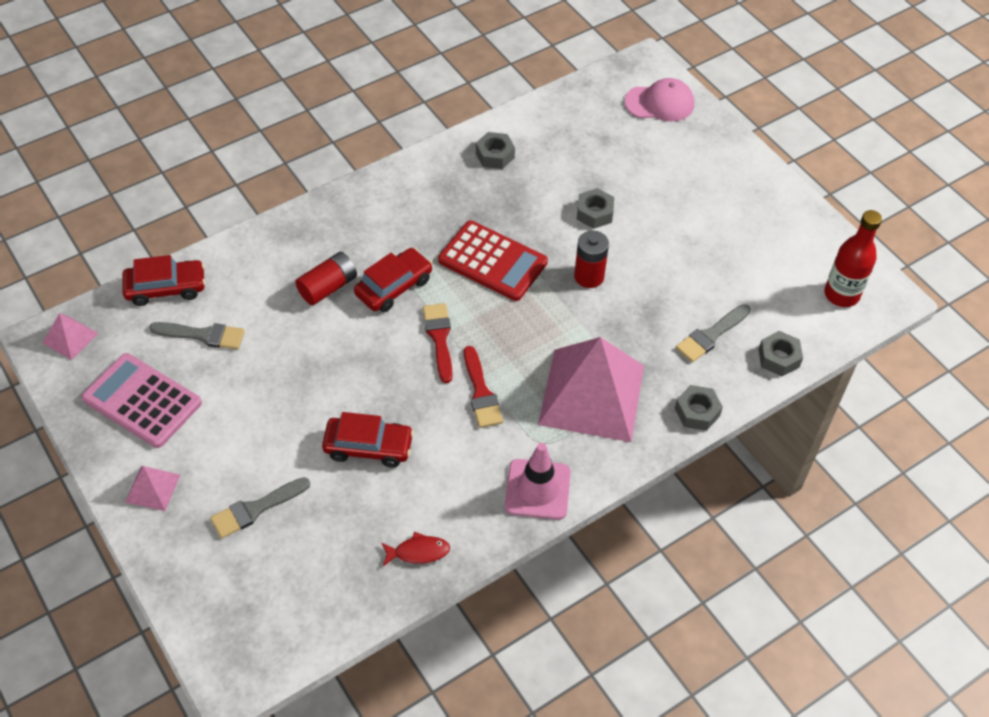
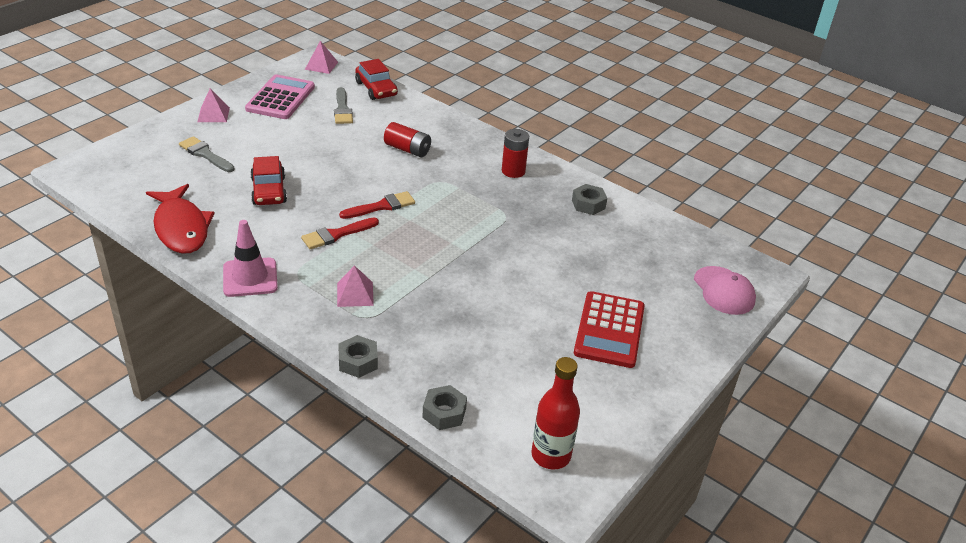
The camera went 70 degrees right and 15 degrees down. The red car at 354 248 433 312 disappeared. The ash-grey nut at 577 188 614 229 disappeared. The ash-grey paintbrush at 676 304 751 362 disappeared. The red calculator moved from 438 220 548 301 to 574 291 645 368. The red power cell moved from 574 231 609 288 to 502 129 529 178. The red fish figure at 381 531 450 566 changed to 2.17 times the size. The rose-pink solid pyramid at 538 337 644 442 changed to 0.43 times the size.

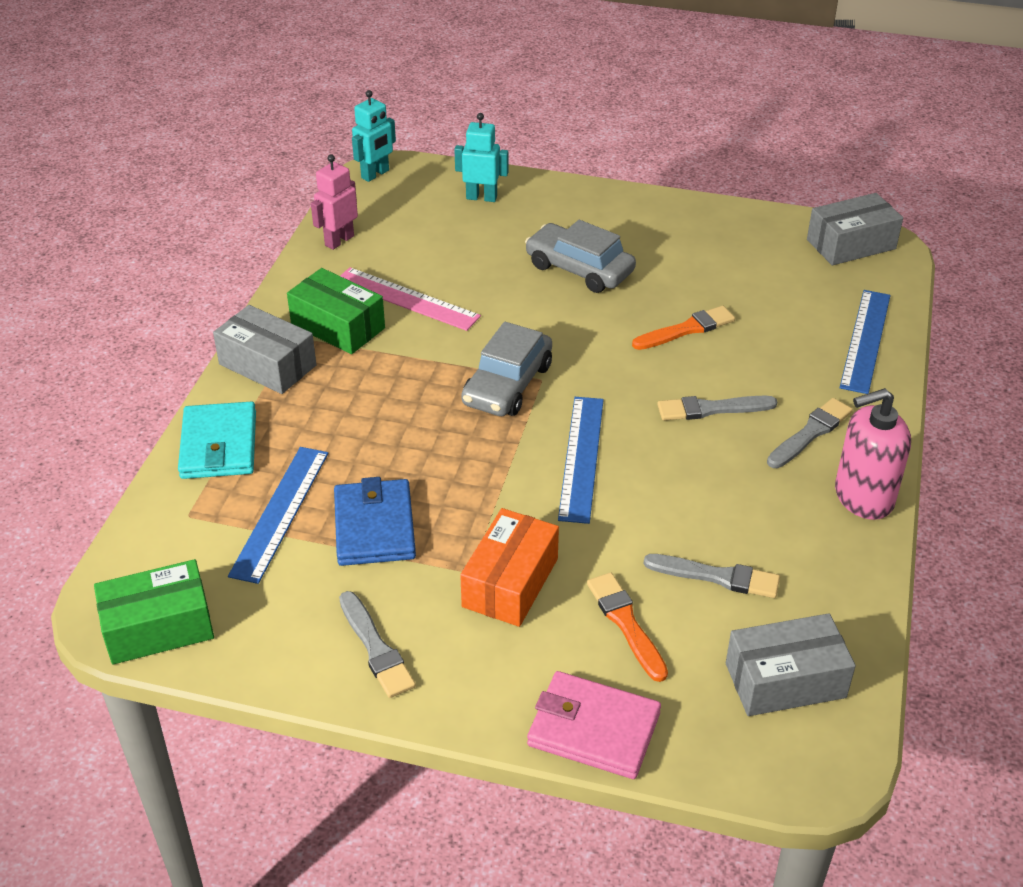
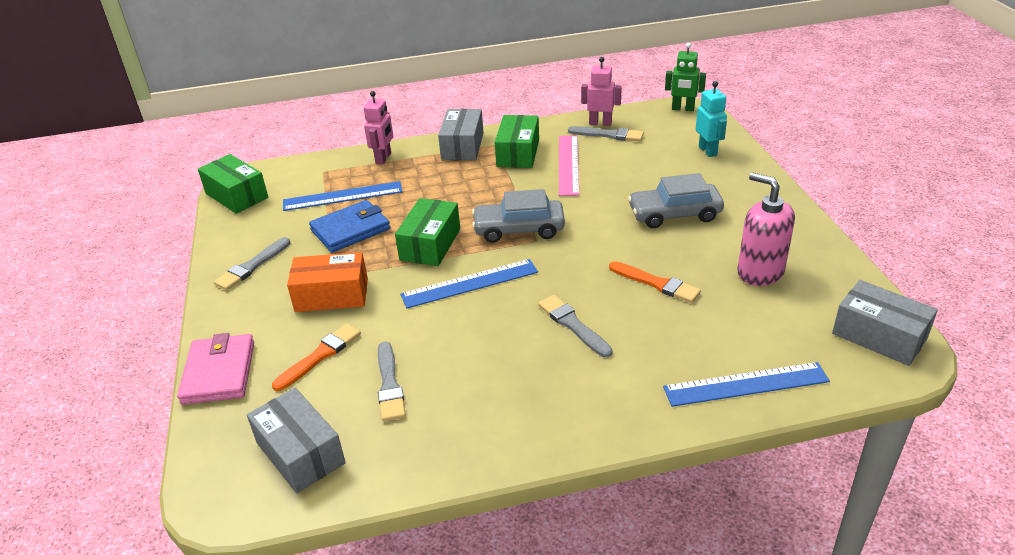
The camera went 65 degrees right and 5 degrees down. The leaf-green package at 395 198 460 266 appeared. The ash-grey paintbrush moved from 767 398 853 468 to 568 126 644 141. The rose-pink pump bottle moved from 835 388 911 520 to 737 172 795 286. The turquoise card wallet at 178 402 256 479 was replaced by the rose-pink toy robot at 363 91 393 164. The turquoise toy robot at 352 90 396 182 became the leaf-green toy robot at 665 43 706 111. The ash-grey car at 525 220 636 293 turned 105 degrees counterclockwise.

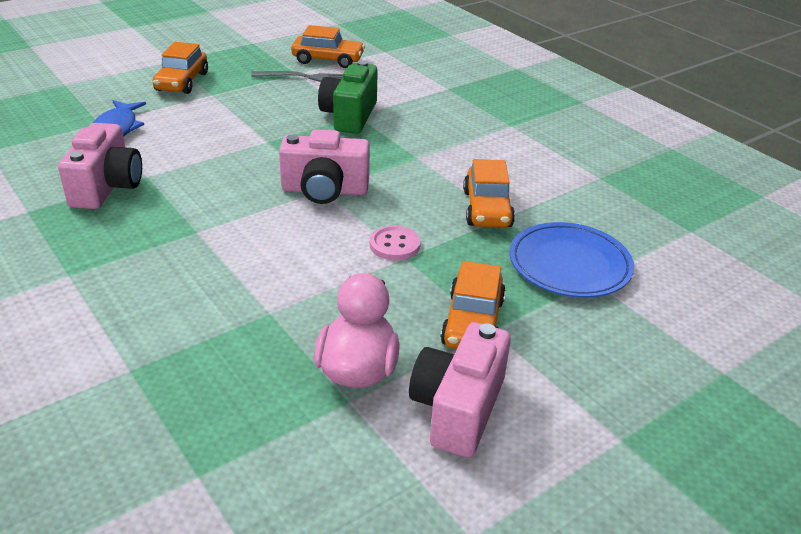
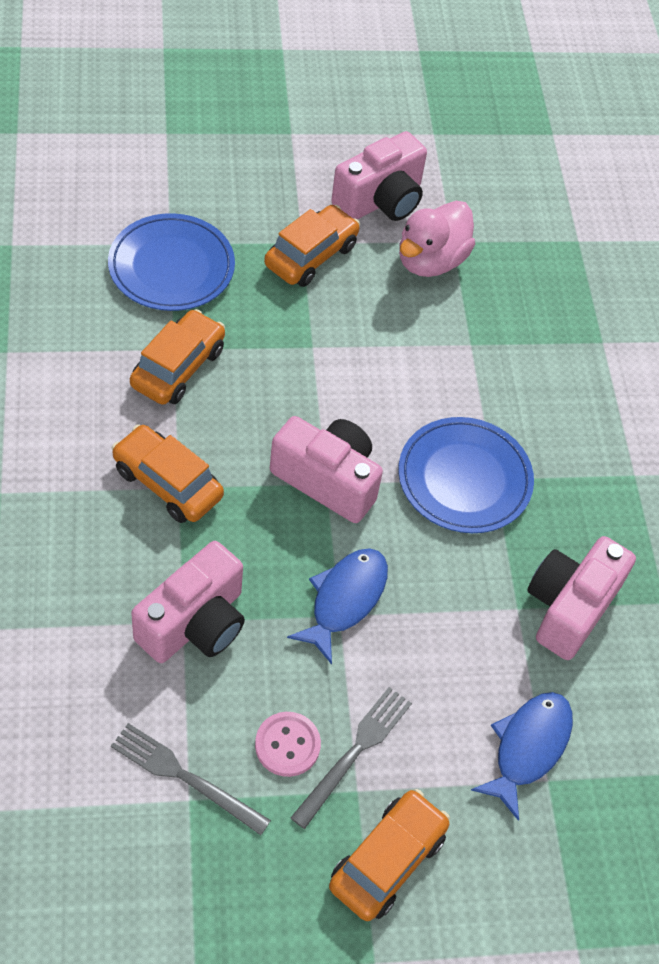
The camera went 155 degrees left and 20 degrees up. The blue fish figure at 287 548 388 665 appeared. The ash-grey fork at 290 687 412 829 appeared. The blue dinner plate at 398 417 534 533 appeared. The bright orange car moved from 291 25 365 68 to 111 424 224 523. The rose-pink shirt button moved from 370 225 421 260 to 255 712 321 777. The leaf-green camera at 318 60 378 134 became the rose-pink camera at 131 541 245 663.

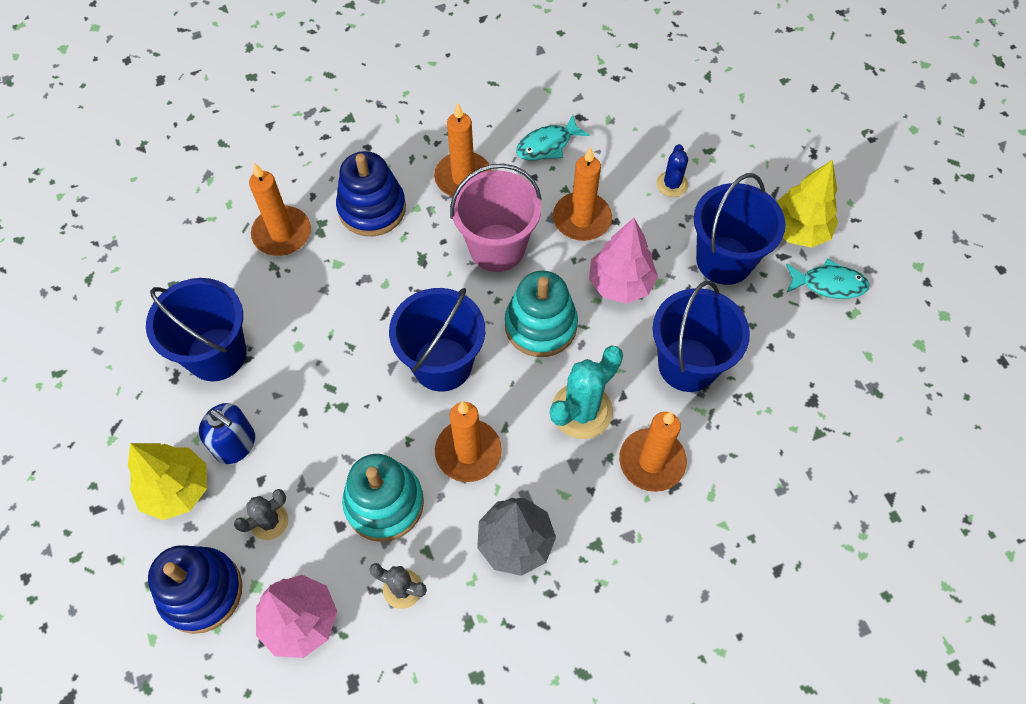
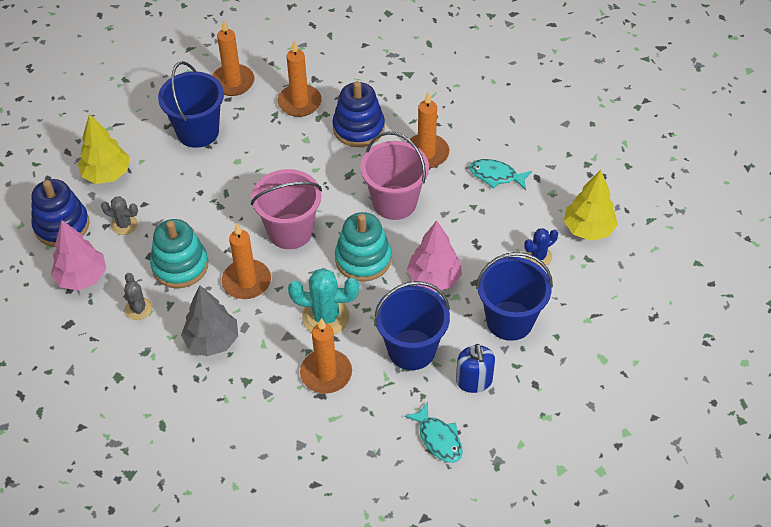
The camera went 50 degrees right and 10 degrees down. The blue pump bottle moved from 199 403 255 464 to 456 344 495 393. The bright orange candle moved from 553 147 612 241 to 212 20 255 96. The yellow toy tree moved from 777 160 838 248 to 564 170 618 241. The turquoise fish figure moved from 786 258 870 299 to 404 402 463 463. The blue bucket at 389 288 485 392 became the rose-pink bucket at 251 169 322 249.

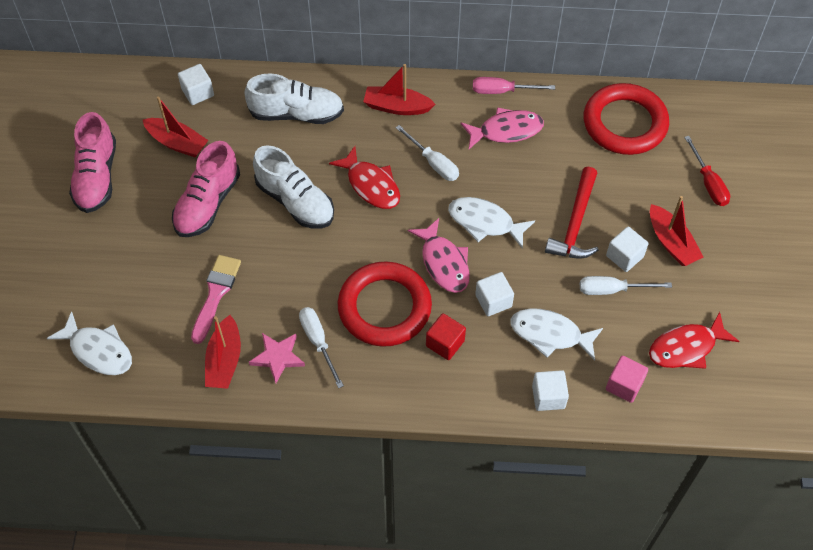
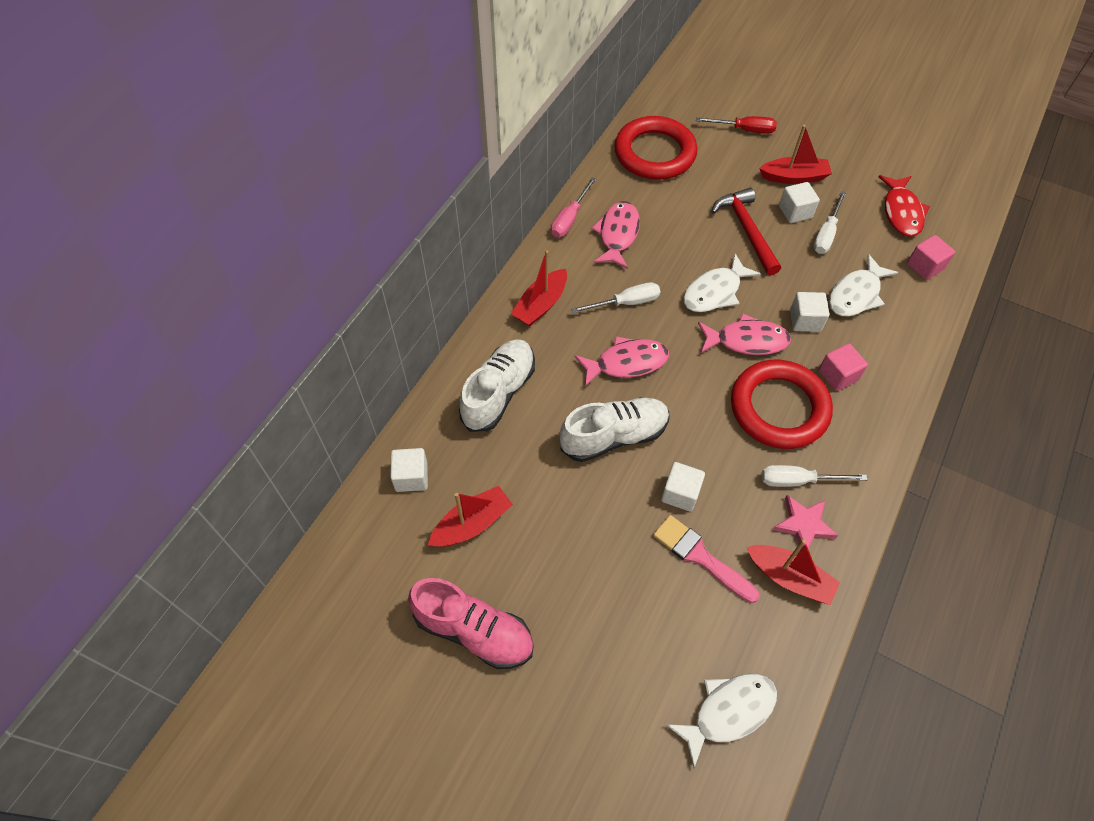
The camera went 65 degrees left and 0 degrees up. The rose-pink sneaker at 172 141 240 237 disappeared. The white solid cube moved from 532 370 569 411 to 661 462 705 512. The red fish figure at 329 146 400 209 became the rose-pink fish figure at 574 336 669 387. The red solid cube at 426 313 466 360 became the rose-pink solid cube at 819 343 868 391. The red hammer at 545 167 599 259 turned 150 degrees counterclockwise.

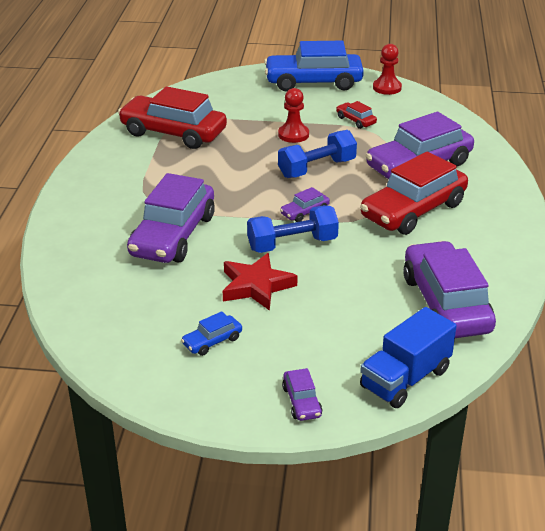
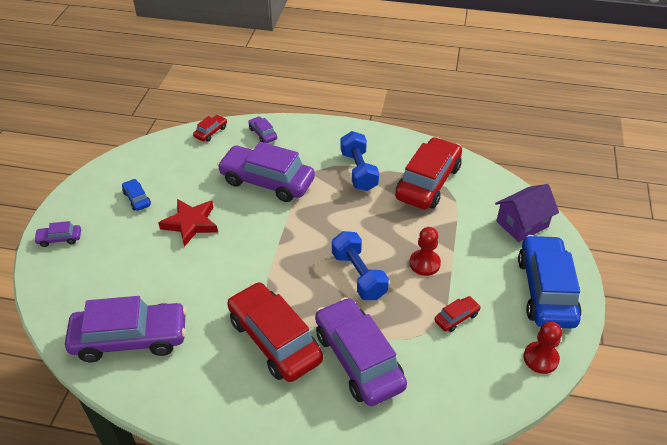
The camera went 95 degrees right and 10 degrees up. The blue lorry at 360 307 457 408 disappeared. The red car at 193 115 227 142 appeared. The royal purple toy house at 495 184 559 242 appeared. The blue dumbbell moved from 247 205 339 253 to 340 131 379 191. The royal purple car moved from 280 187 330 222 to 248 116 277 143.

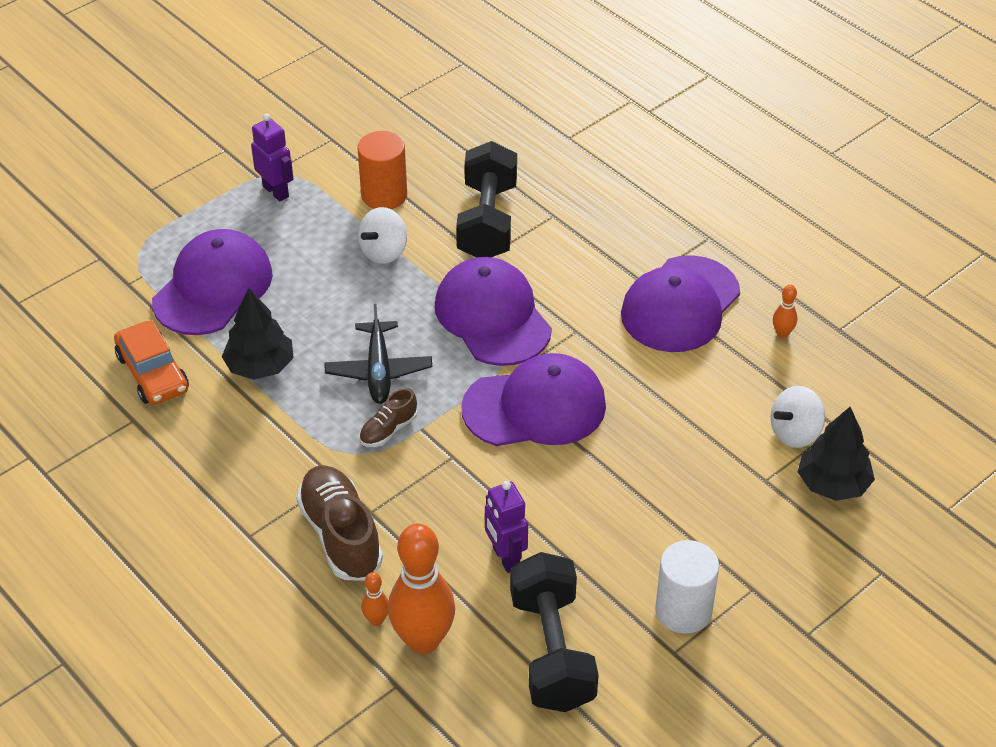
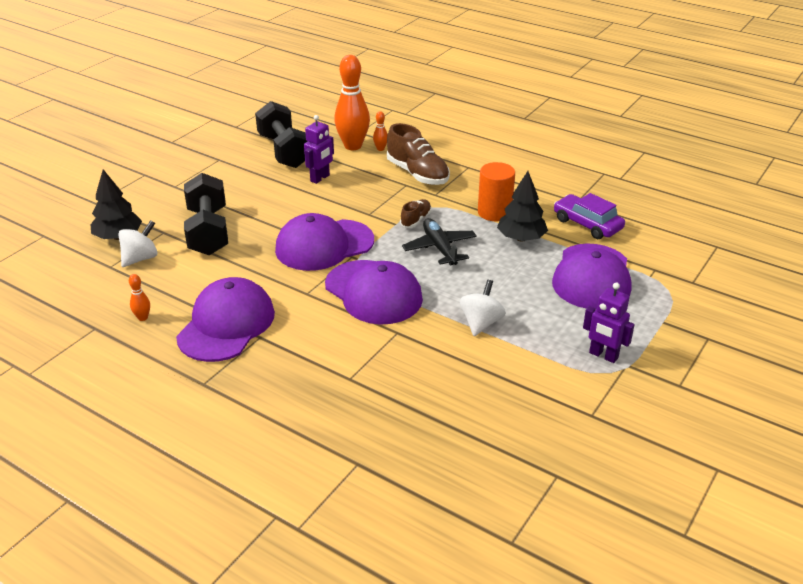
The camera went 165 degrees right and 10 degrees down. The white solid cylinder at 655 540 719 634 disappeared. The bright orange solid cylinder moved from 358 131 407 209 to 478 162 515 221. The ebony dumbbell moved from 456 141 517 257 to 184 173 228 255. The bright orange car at 114 320 189 405 became the royal purple car at 554 193 625 239. The royal purple toy robot at 485 481 528 573 turned 75 degrees clockwise.

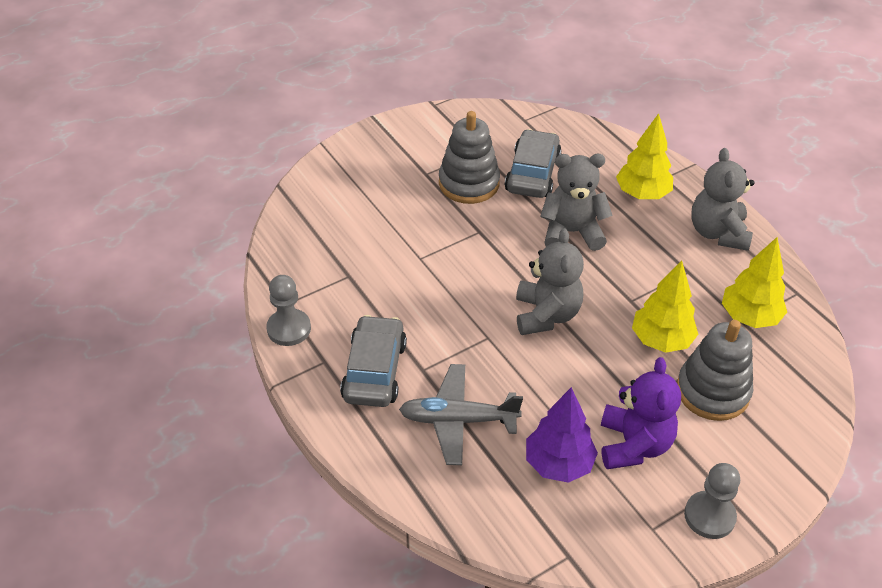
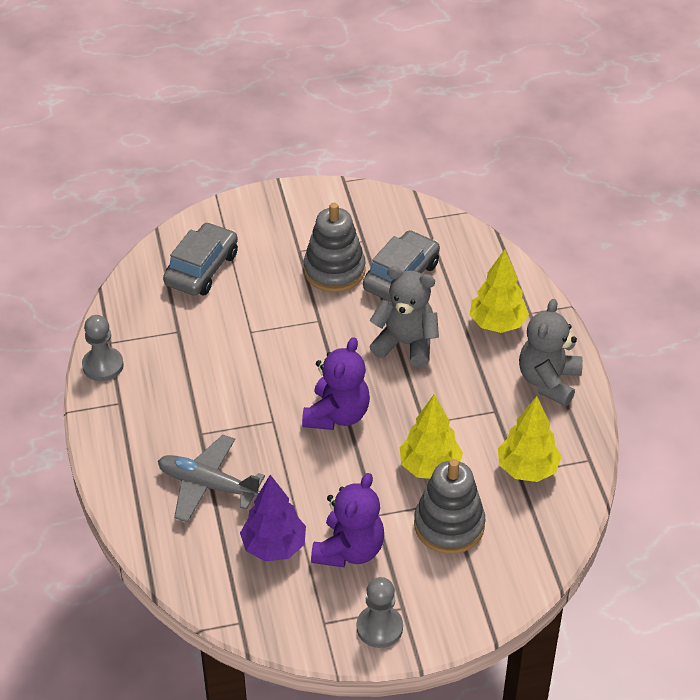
The camera went 20 degrees right and 0 degrees up. The ash-grey car moved from 340 315 407 407 to 163 222 238 296. The ash-grey teddy at 516 228 584 335 became the royal purple teddy at 302 337 370 430.

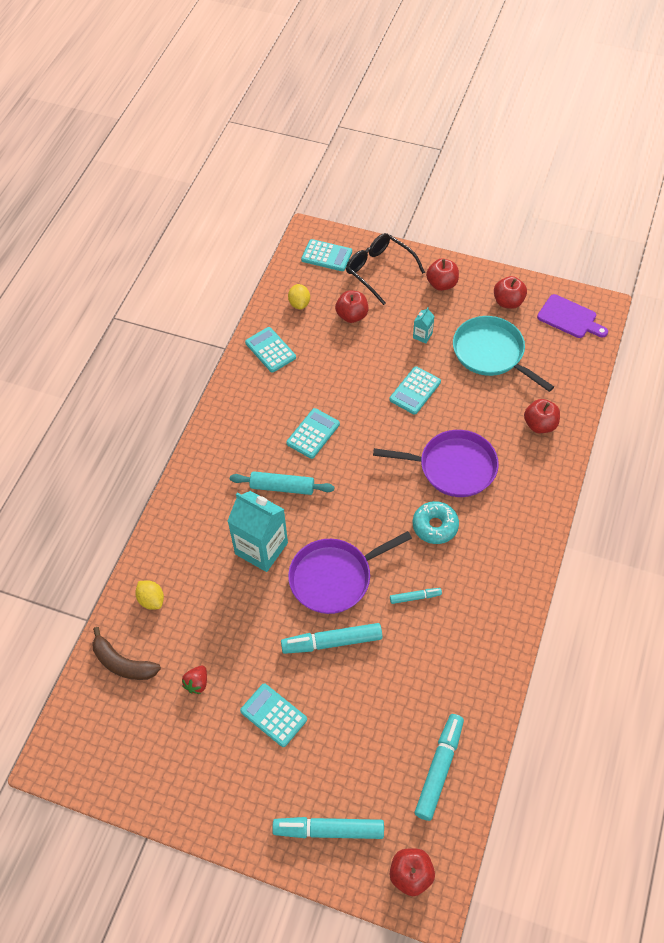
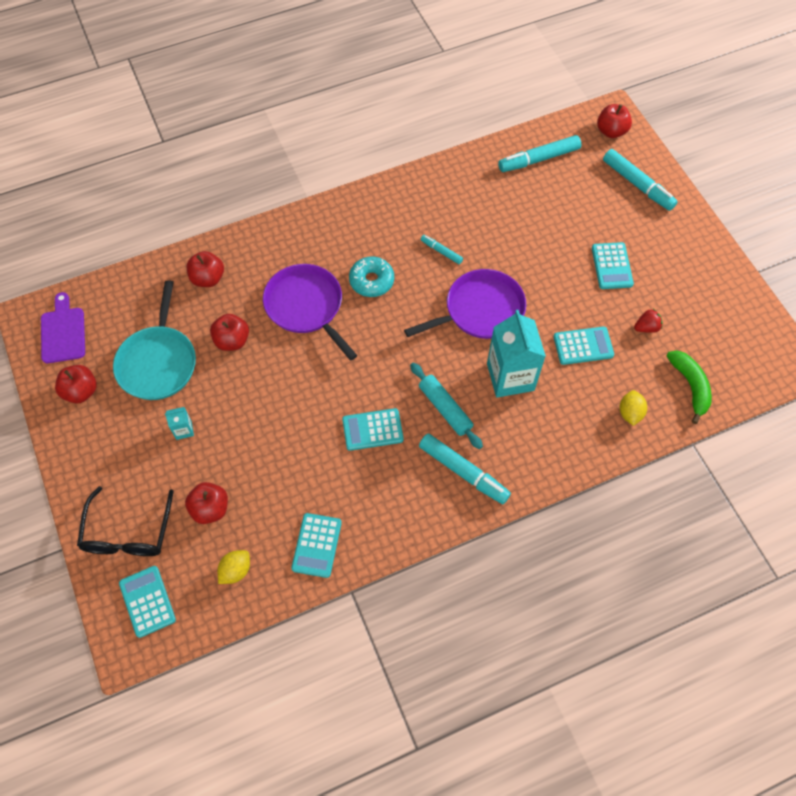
The camera went 135 degrees left and 5 degrees up. The turquoise marker pen moved from 281 623 382 654 to 419 434 511 504. The turquoise calculator moved from 389 366 441 415 to 554 326 614 365. The red toy apple moved from 426 258 459 291 to 210 314 249 351. The russet banana fruit at 92 627 161 680 became the leaf-green banana fruit at 666 351 712 424. The royal purple frying pan at 288 531 412 614 turned 45 degrees counterclockwise.

